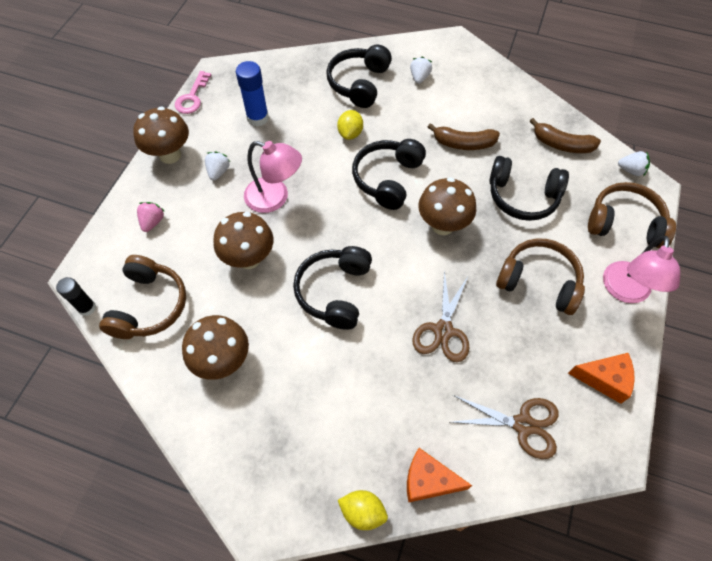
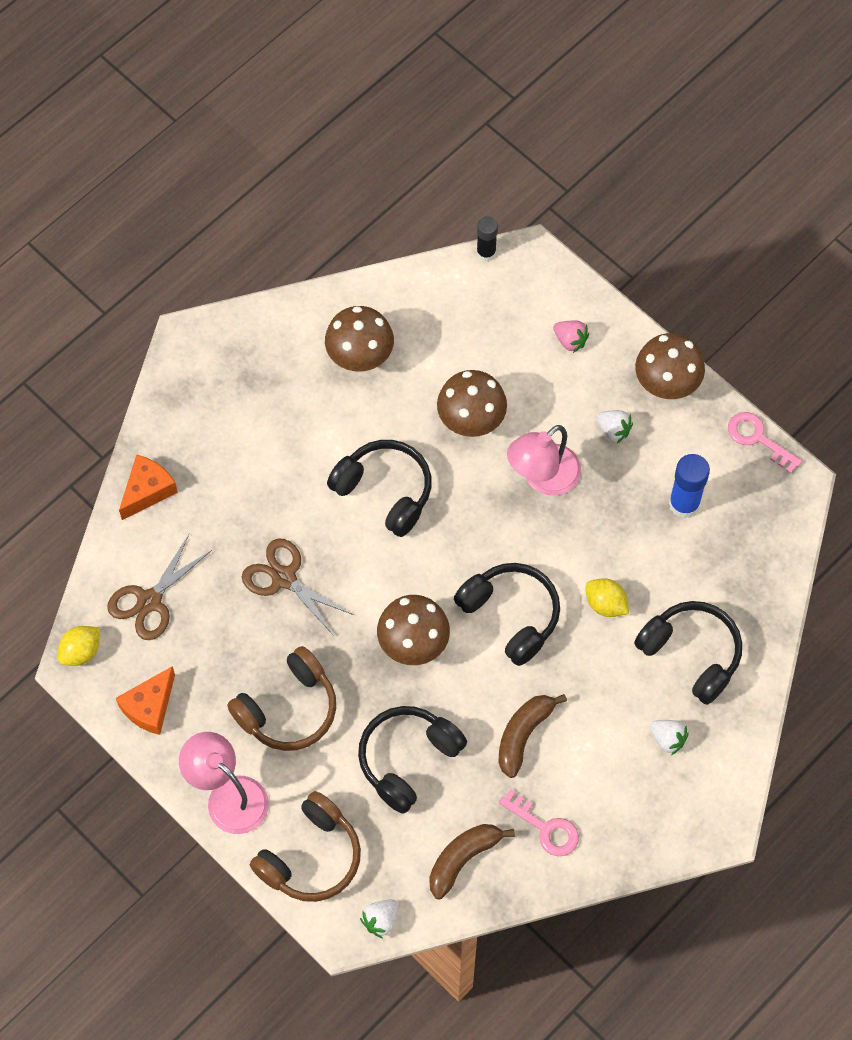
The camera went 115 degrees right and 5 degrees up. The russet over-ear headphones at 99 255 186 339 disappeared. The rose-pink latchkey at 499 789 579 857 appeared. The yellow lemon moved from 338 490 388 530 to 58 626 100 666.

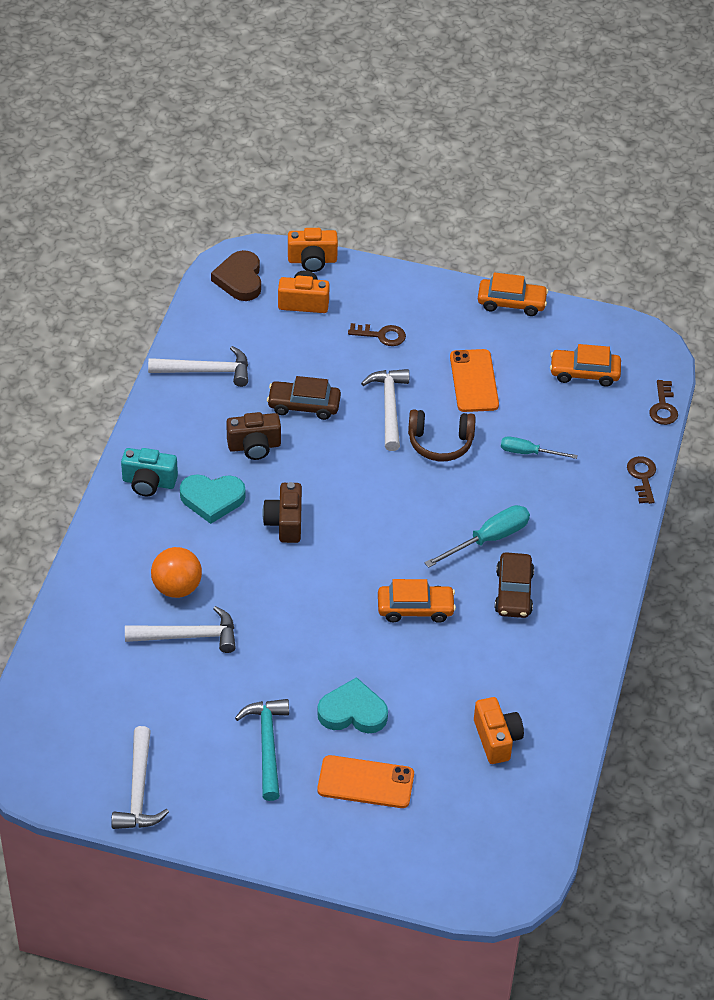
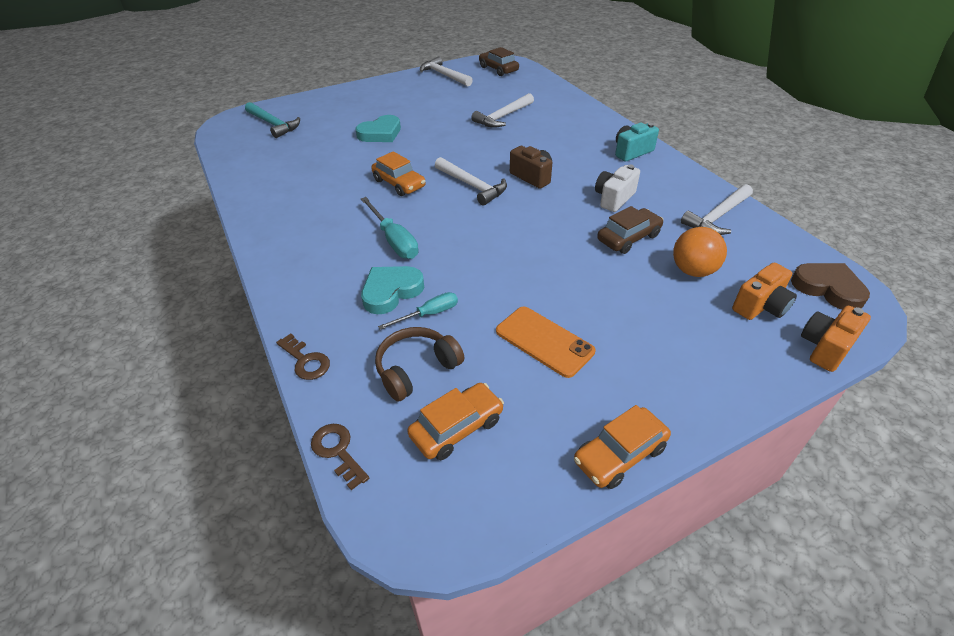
The camera went 140 degrees right and 5 degrees down. The bright orange smartphone at 317 755 414 808 disappeared. The russet latchkey at 348 323 406 346 disappeared. The bright orange camera at 474 697 524 764 disappeared. The bright orange ball moved from 151 547 202 598 to 673 227 727 277. The turquoise love heart moved from 180 474 246 524 to 361 266 424 314. The turquoise hammer moved from 235 699 289 801 to 245 102 300 138. The white hammer moved from 361 369 409 451 to 435 157 507 205. The russet over-ear headphones moved from 408 409 476 462 to 375 327 464 402. The russet car moved from 495 552 534 618 to 479 47 519 76. The russet camera at 226 412 281 460 became the white camera at 595 165 640 212. The bright orange car at 378 579 456 623 turned 90 degrees counterclockwise. The turquoise screwdriver at 424 505 530 568 turned 45 degrees counterclockwise.

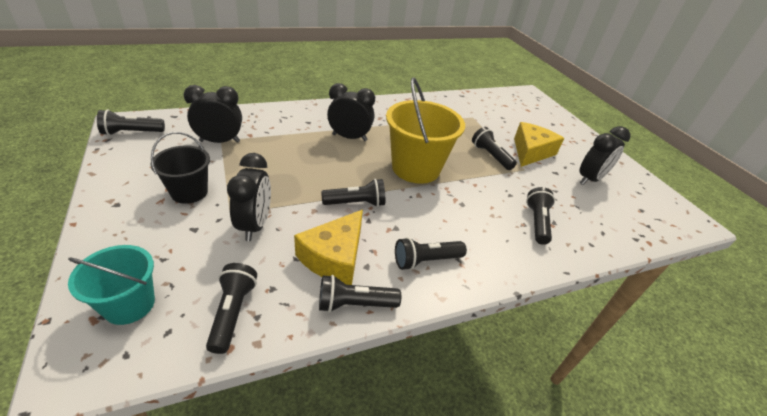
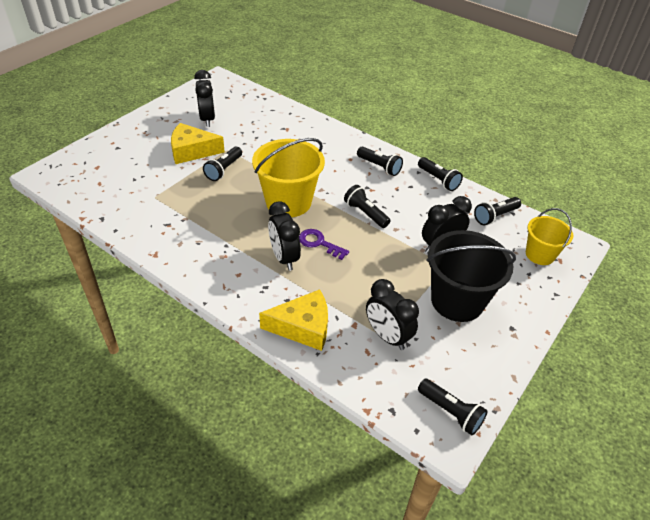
The camera went 120 degrees left and 5 degrees up. The ebony pocket torch at 526 187 555 245 disappeared. The royal purple latchkey at 299 229 349 260 appeared. The yellow cheese moved from 294 210 363 285 to 259 289 328 351. The turquoise bucket at 68 245 155 325 became the yellow bucket at 526 208 573 265. The ebony bedside clock at 579 126 630 185 turned 60 degrees clockwise. The ebony bucket at 150 132 210 204 changed to 1.69 times the size.

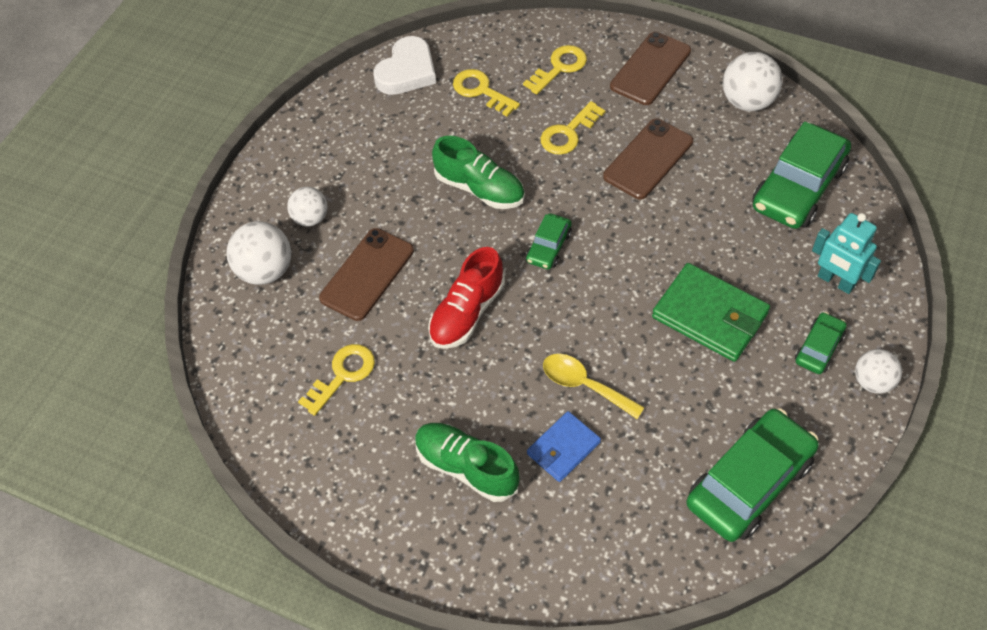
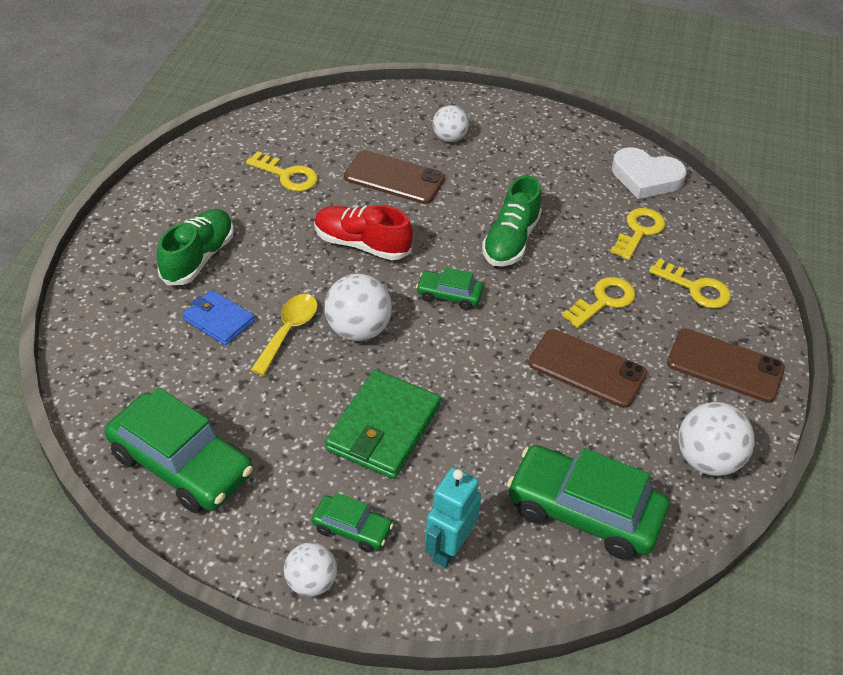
The camera went 75 degrees right and 10 degrees down. The white ball moved from 226 221 291 285 to 325 274 392 341. The yellow latchkey at 541 101 606 155 turned 105 degrees clockwise.

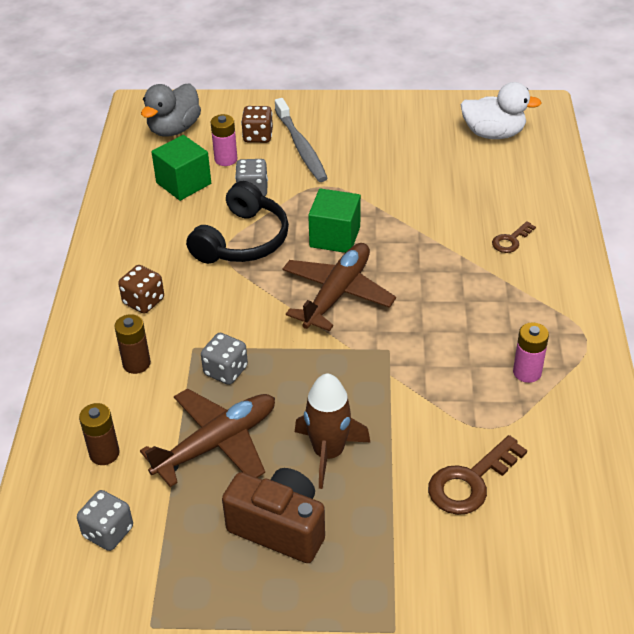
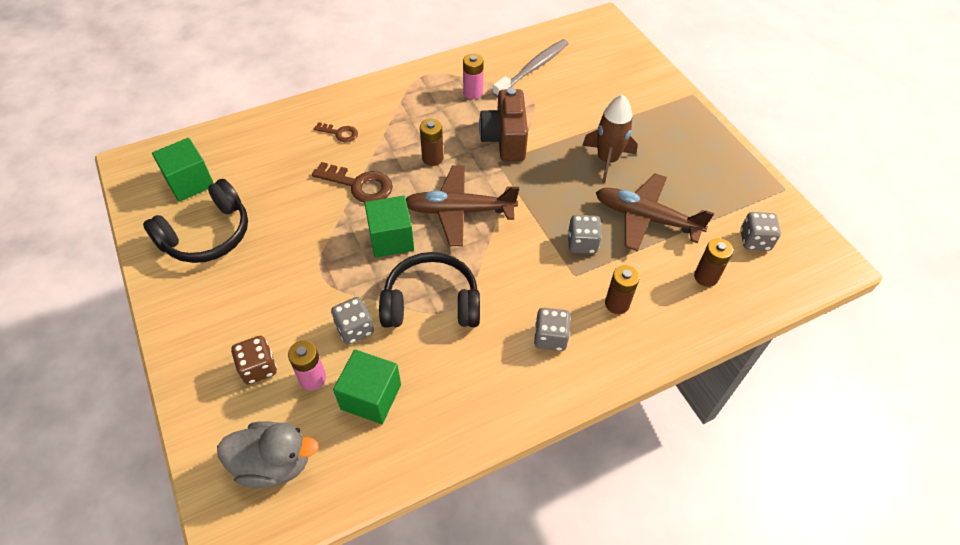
The camera went 120 degrees left and 10 degrees up. The ebony over-ear headphones at 143 179 248 263 appeared. The russet power cell at 420 119 443 166 appeared. The russet camera moved from 222 468 325 563 to 479 88 528 161. The ash-grey dental brush moved from 275 98 328 182 to 493 39 569 97. The russet latchkey moved from 428 435 527 515 to 312 162 393 203. The white toy duck at 460 82 542 139 was replaced by the leaf-green solid cube at 152 138 214 202. The russet die at 118 265 164 314 became the ash-grey die at 534 308 571 351.

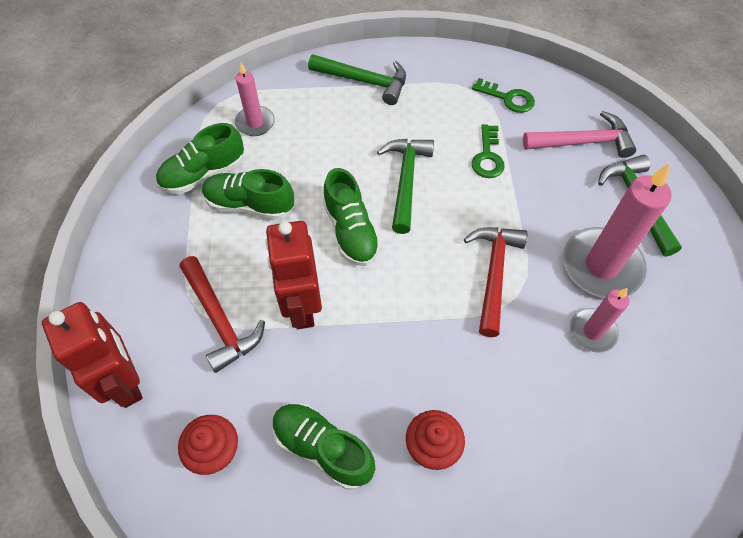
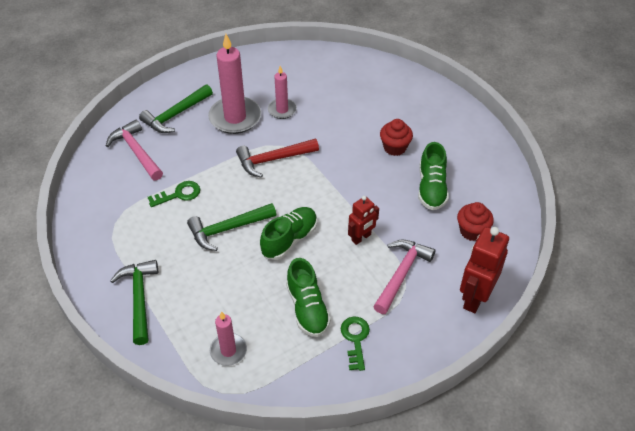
The camera went 120 degrees left and 10 degrees down. The leaf-green sneaker at 156 123 244 194 disappeared. The leaf-green latchkey moved from 472 78 535 113 to 341 317 370 371. The red hammer at 180 256 265 373 became the rose-pink hammer at 373 240 436 314. The red toy robot at 265 221 322 329 changed to 0.60 times the size.

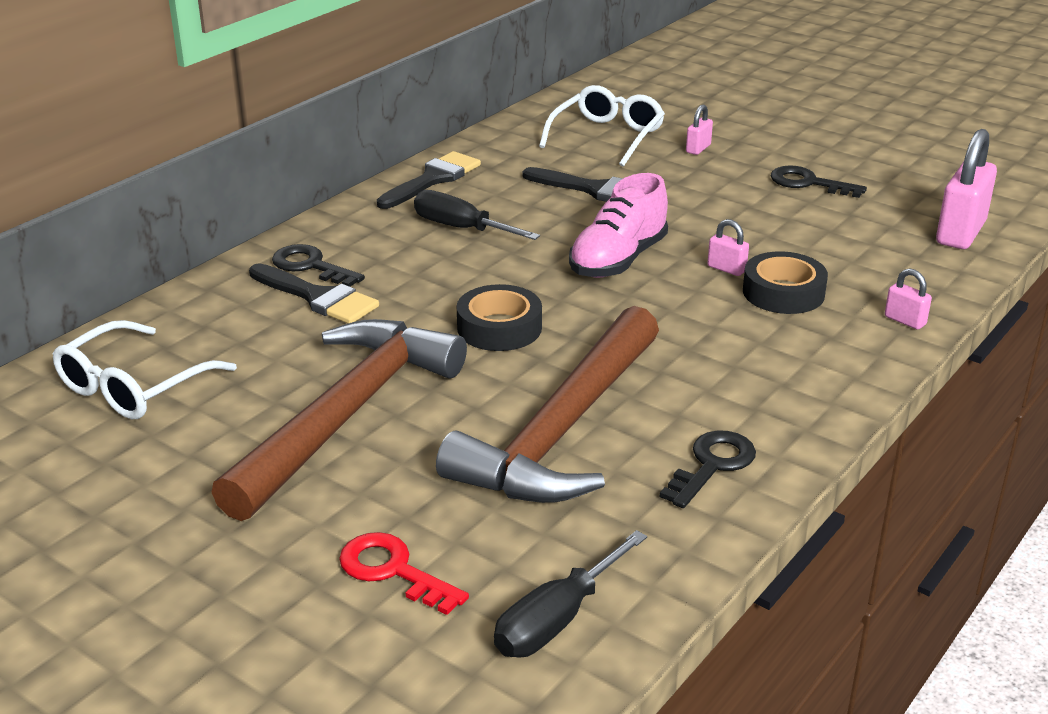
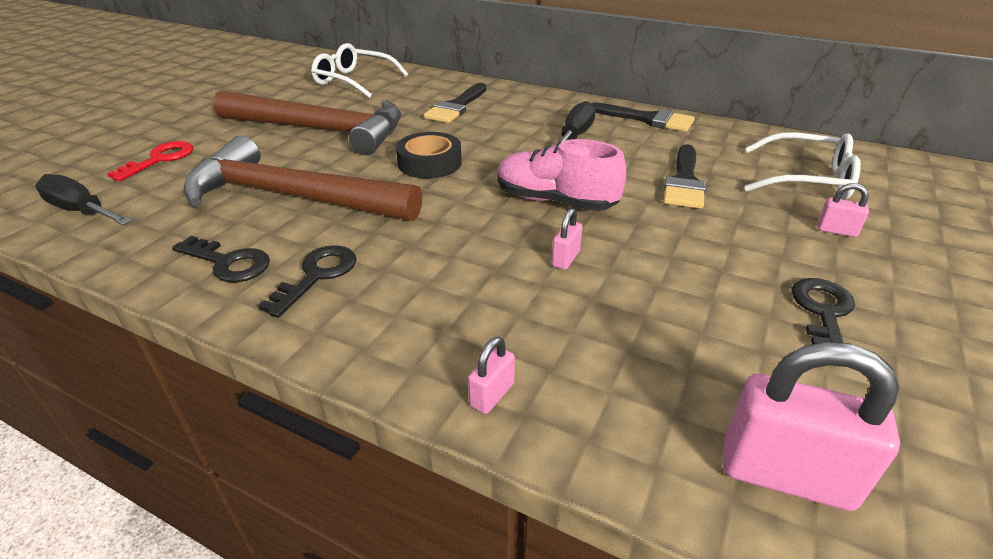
The camera went 80 degrees right and 5 degrees up. The ebony sticky tape at 743 251 828 314 disappeared. The ebony latchkey moved from 272 244 365 287 to 258 245 357 318.

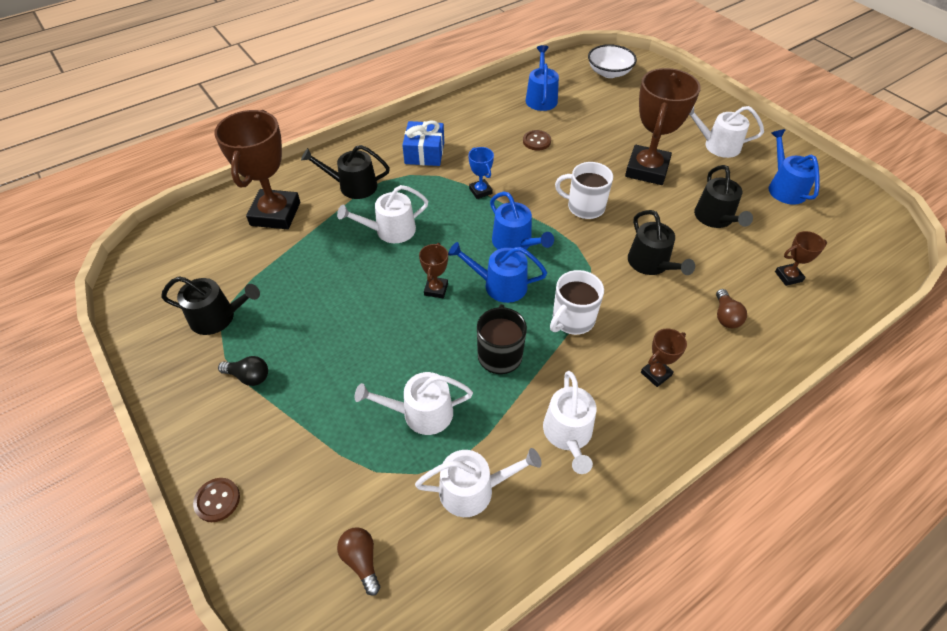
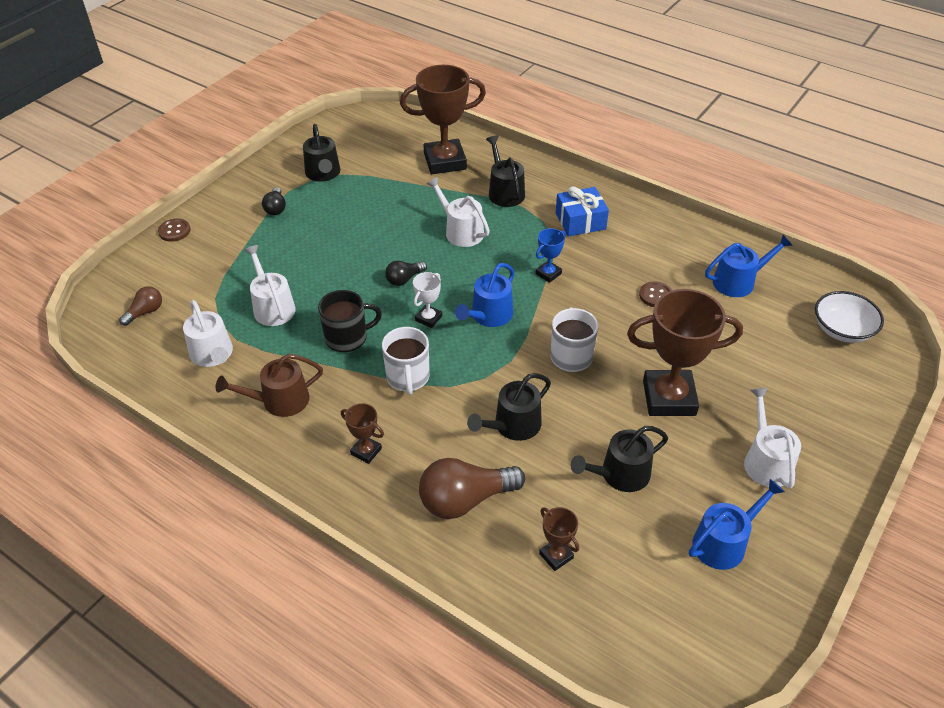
The camera went 70 degrees right and 5 degrees down. The russet prize cup at 419 243 448 298 was replaced by the ebony bulb at 385 261 427 286. The blue watering pot at 448 242 547 303 was replaced by the white prize cup at 413 272 442 328. The white watering pot at 543 371 596 474 became the russet watering pot at 216 354 323 417. The white tea mug at 550 270 604 335 turned 120 degrees counterclockwise. The russet bulb at 716 289 747 328 changed to 1.91 times the size.

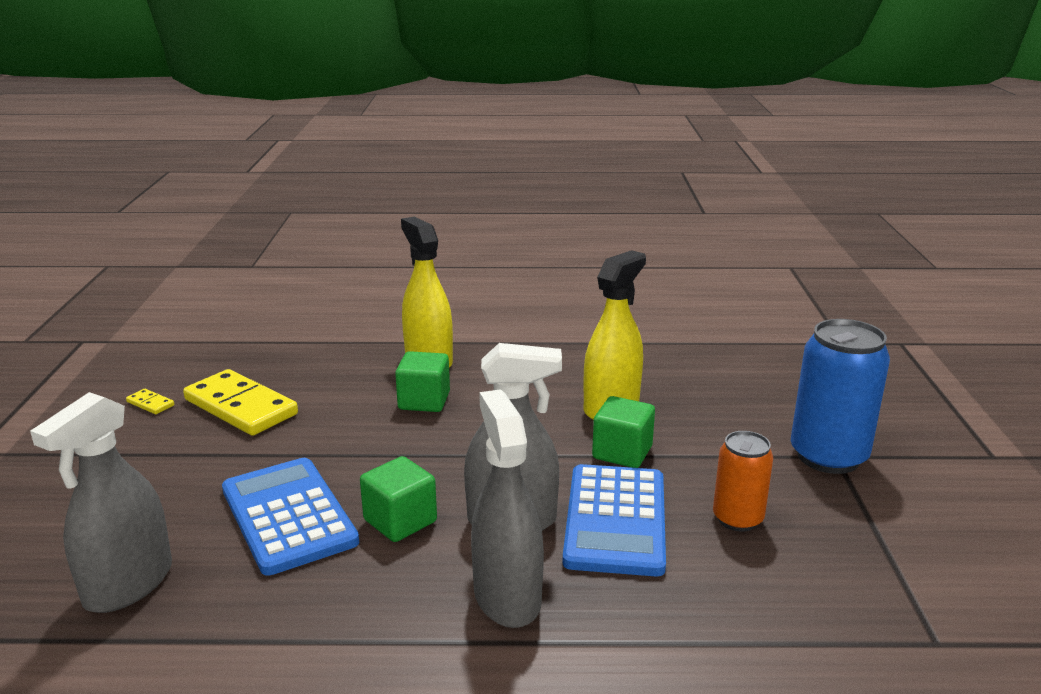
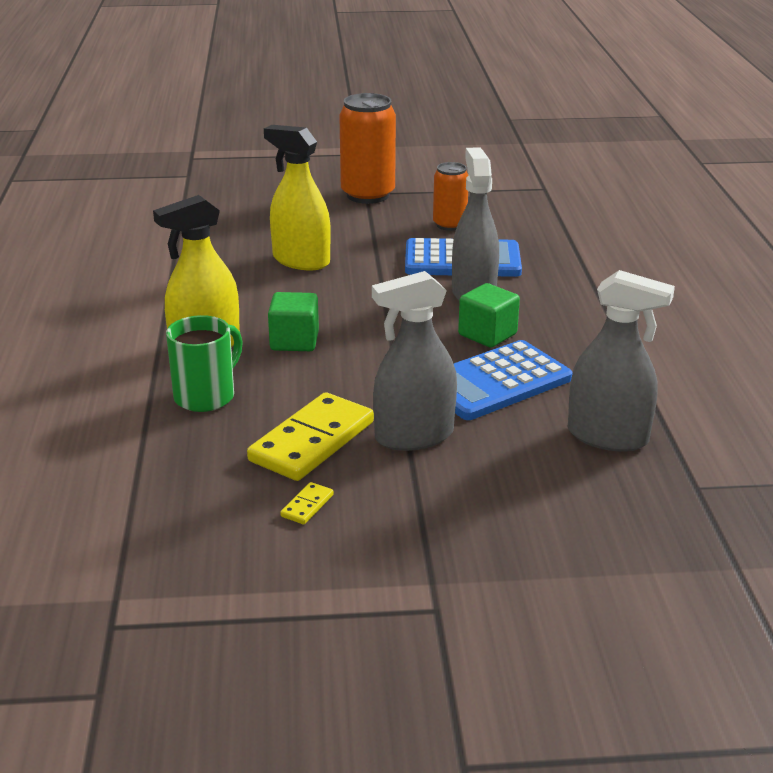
The camera went 95 degrees left and 5 degrees up. The leaf-green solid cube at 592 396 655 468 disappeared. The leaf-green tea mug at 166 315 243 412 appeared. The ash-grey spray bottle moved from 471 389 544 628 to 372 271 457 451. The blue tin at 791 319 890 474 became the bright orange tin at 339 93 396 204.

